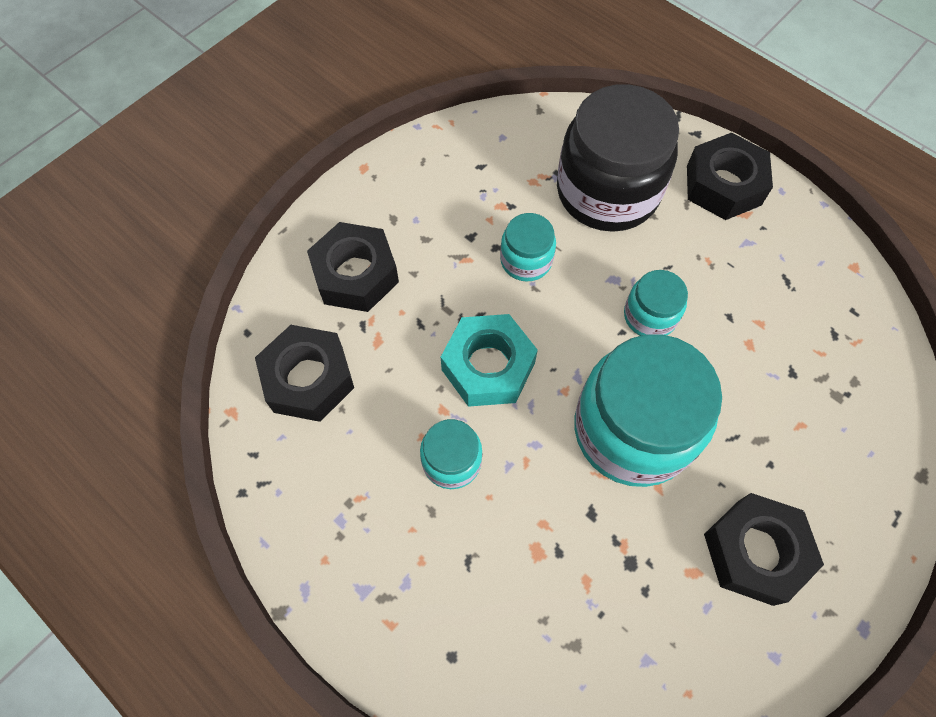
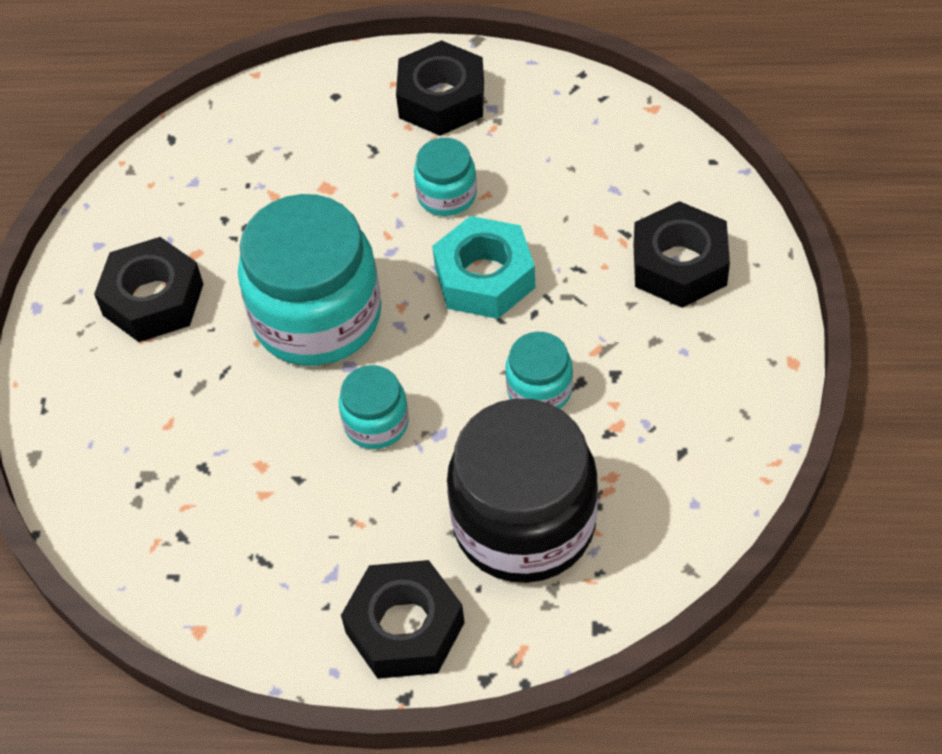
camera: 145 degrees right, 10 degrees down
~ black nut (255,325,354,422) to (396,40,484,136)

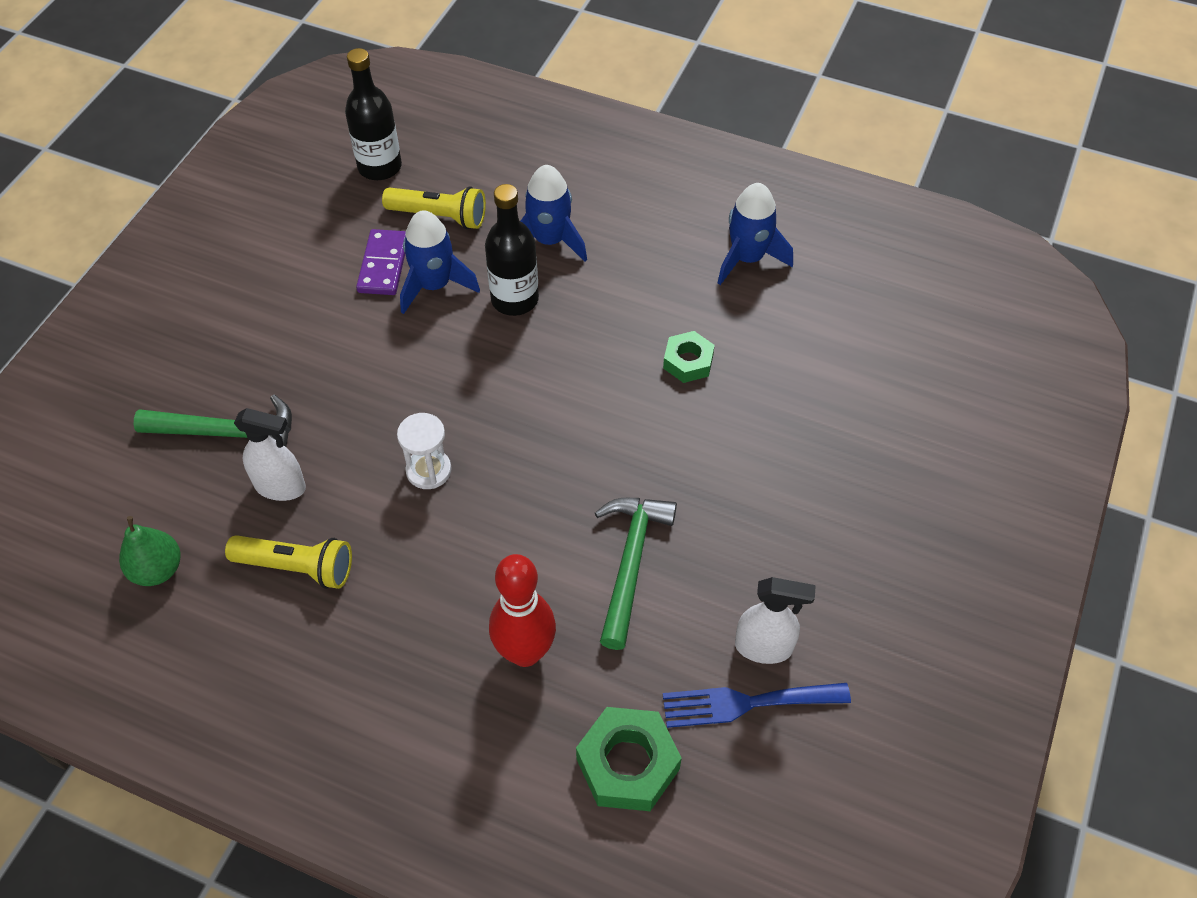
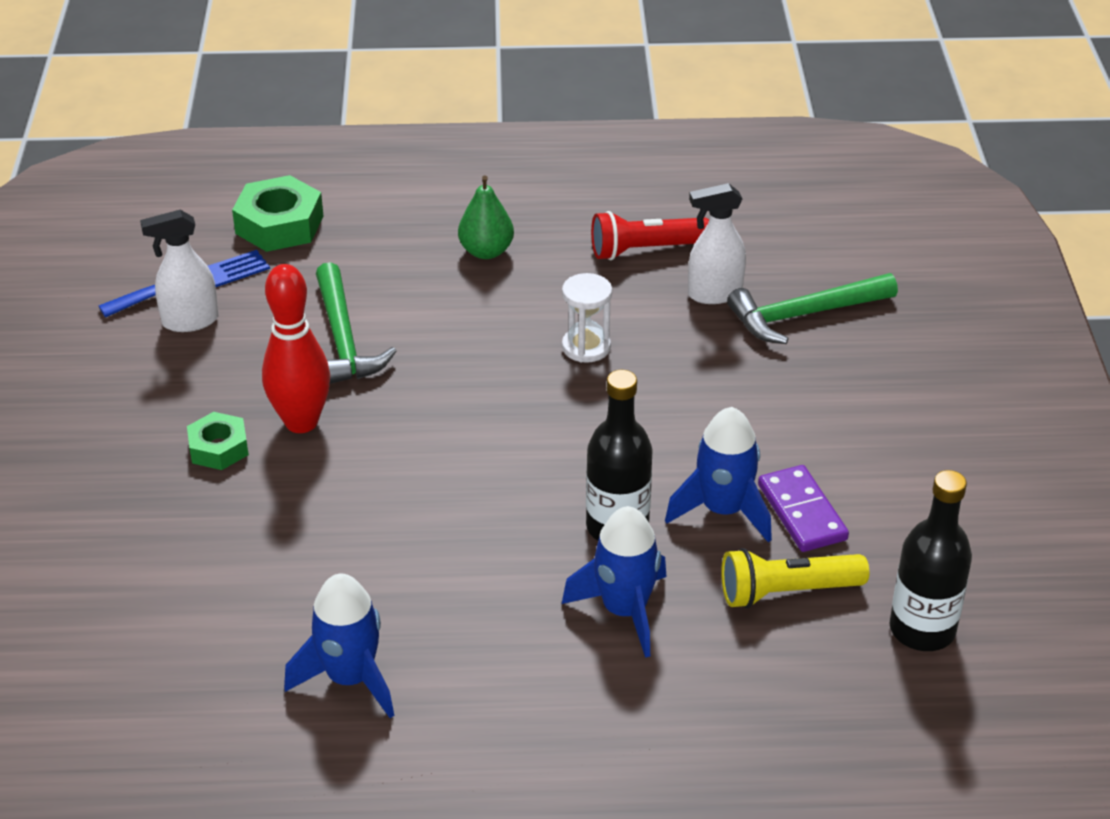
camera: 155 degrees right, 15 degrees down
~ green nut (663,331,715,383) to (187,412,249,470)
~ red bowling pin (489,554,556,667) to (262,264,330,433)
~ green pear (119,516,181,586) to (458,175,514,259)
~ yellow flashlight (225,535,352,589) to red flashlight (591,211,709,260)

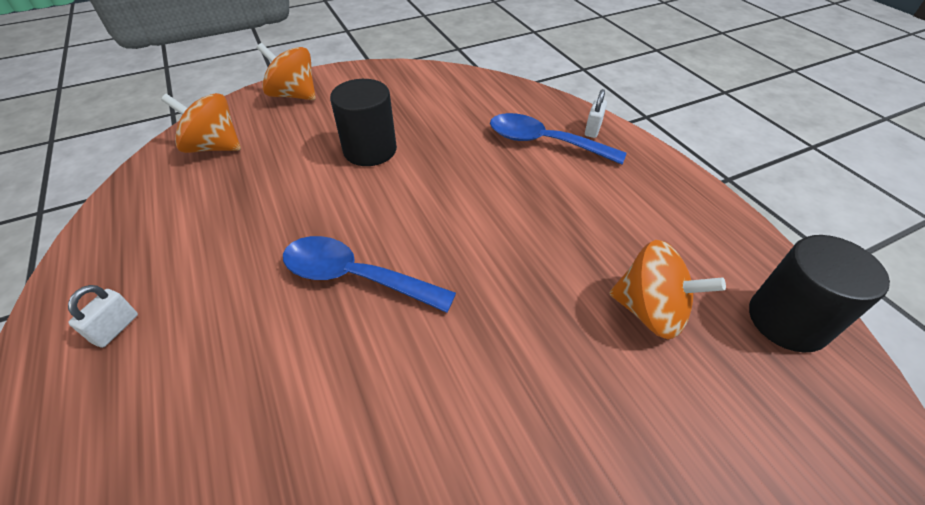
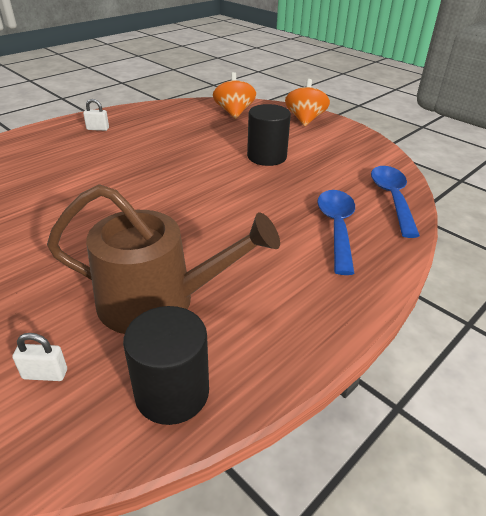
camera: 70 degrees right, 10 degrees down
~ white padlock (585,89,607,138) to (12,333,67,381)
~ orange spinning top (609,240,726,339) to brown watering can (47,184,280,334)
~ blue spoon (283,236,456,313) to (371,166,420,238)

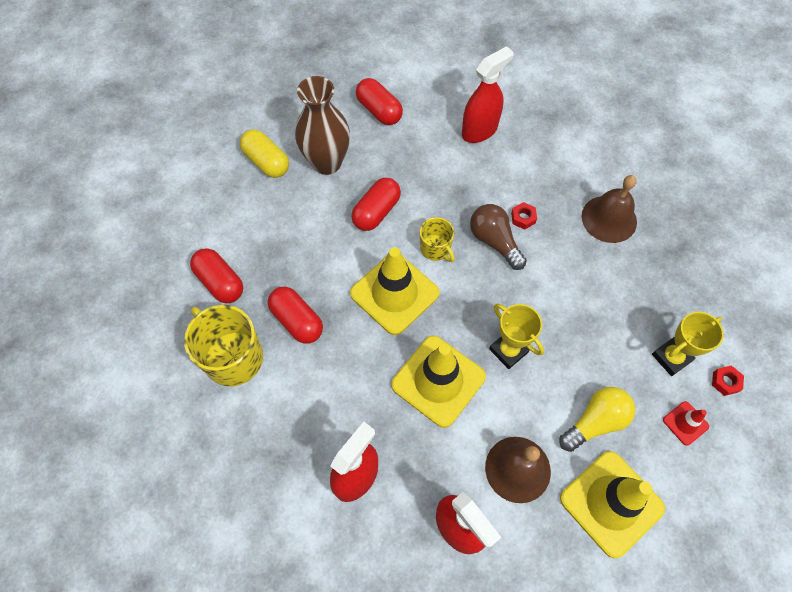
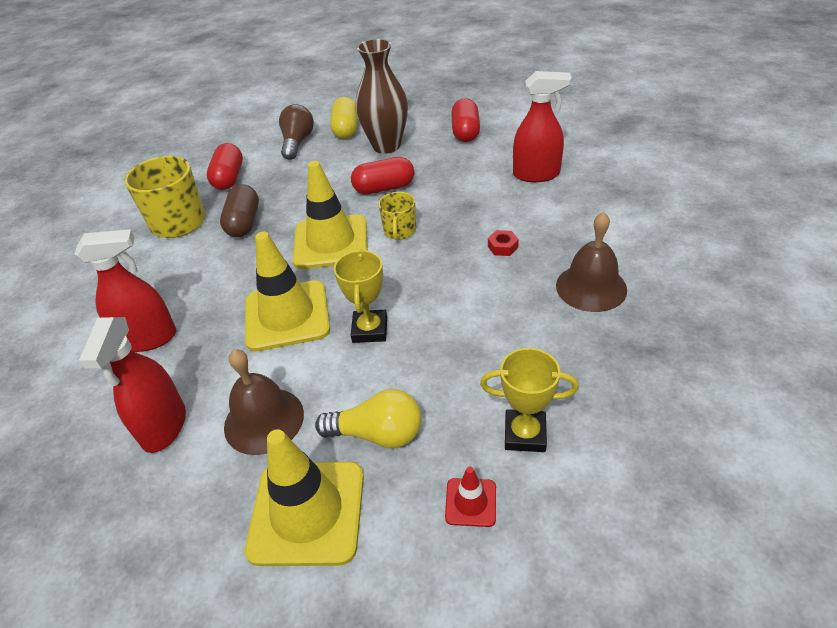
camera: 45 degrees right, 20 degrees down
~ red capsule (268,287,323,344) to brown capsule (220,184,259,237)
~ brown light bulb (470,204,527,270) to (279,104,314,160)
- red nut (712,365,744,396)

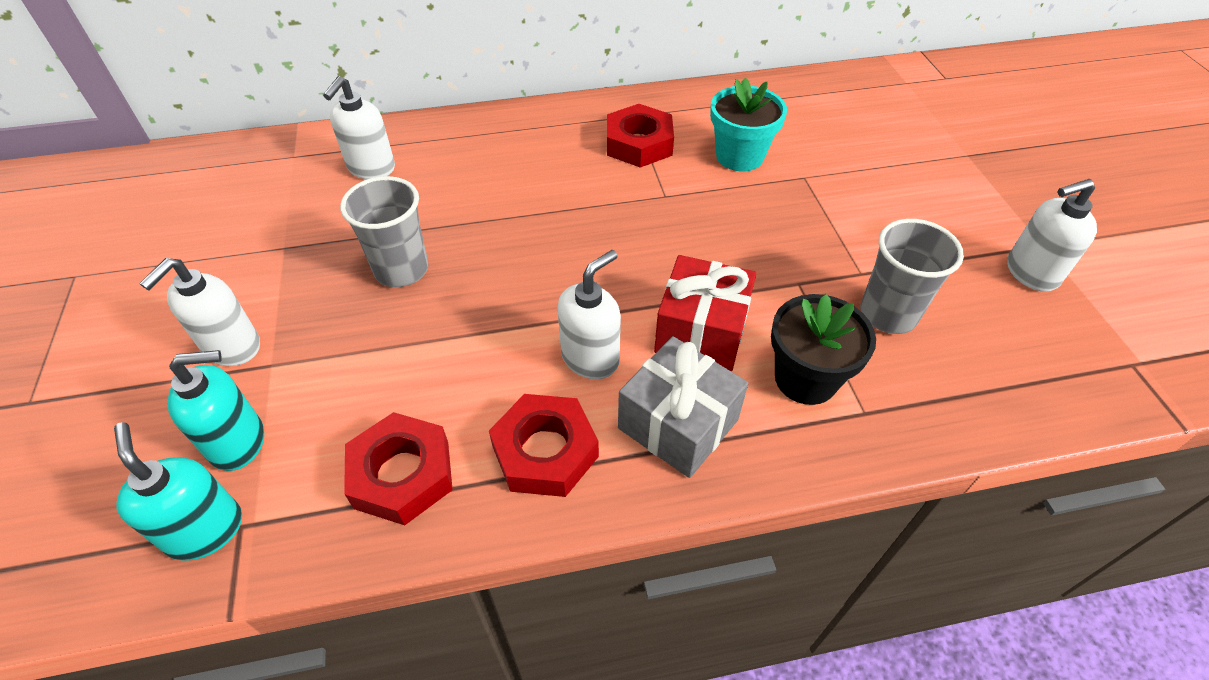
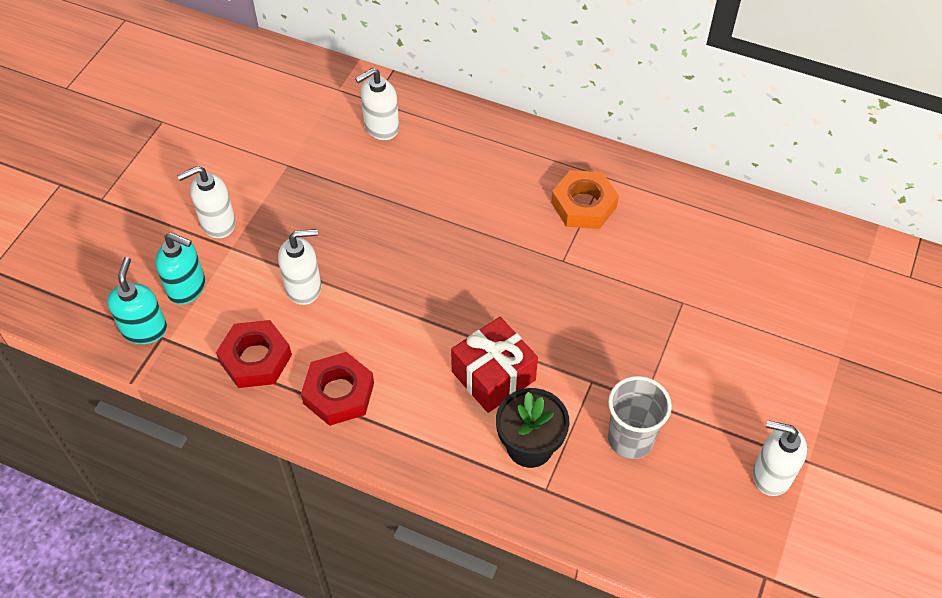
camera: 35 degrees right, 5 degrees up
~ white soap dispenser (558,250,621,379) to (278,229,321,305)
~ red nut (607,104,674,168) to orange nut (551,170,619,229)
- grey cup (340,176,428,287)
- grey gift (618,336,748,478)
- turquoise flower pot (710,78,787,171)

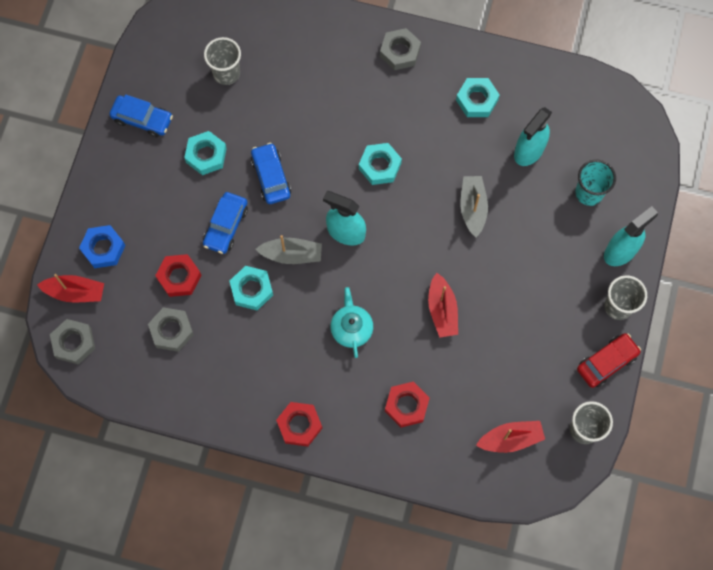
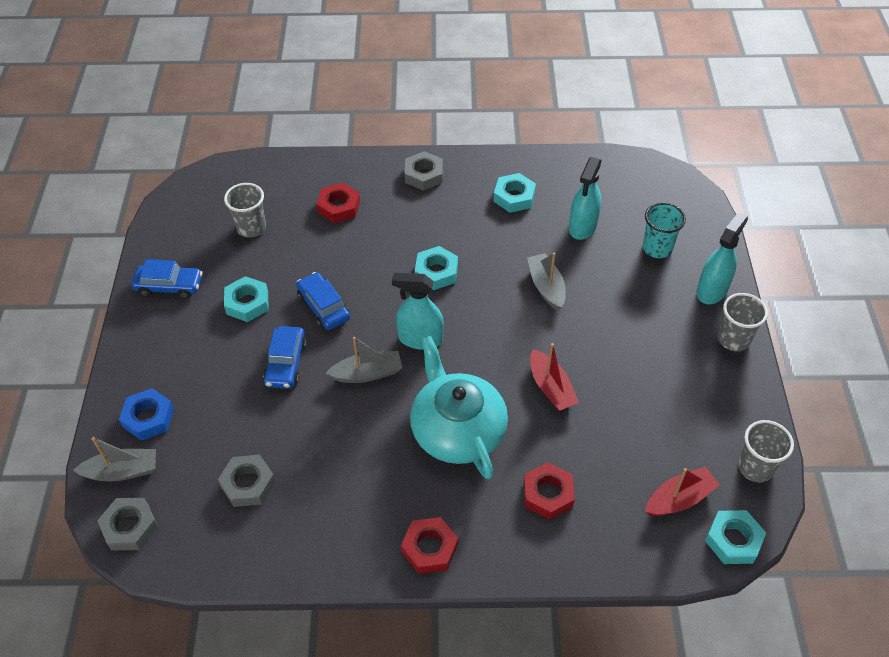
camera: 15 degrees left, 20 degrees down
~ red boat (37,274,104,303) to grey boat (73,437,156,482)
~ red nut (155,254,202,297) to (317,183,360,223)
~ turquoise teapot (330,287,373,358) = (410,336,508,479) x1.91
~ turquoise nut (229,266,273,311) to (705,510,766,564)
- red car (577,333,641,388)

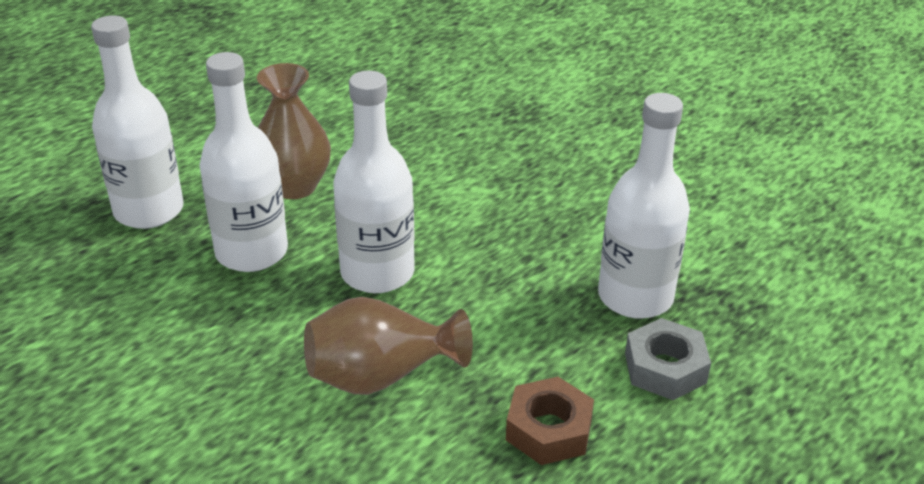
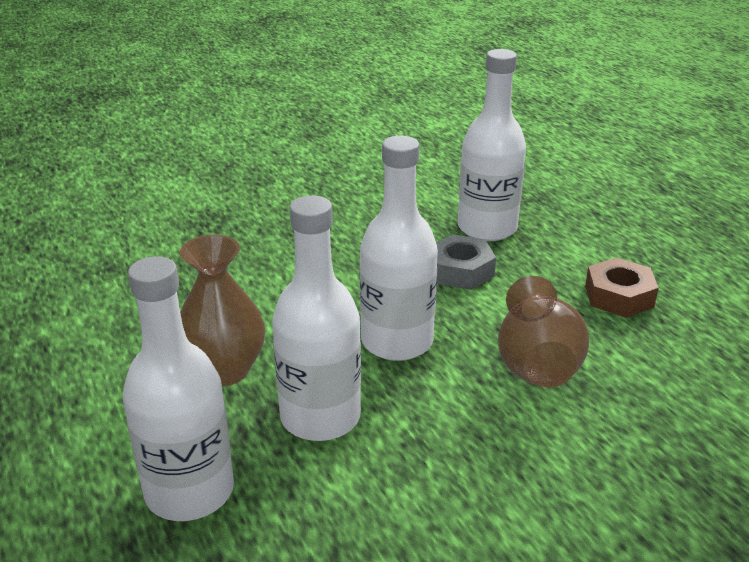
camera: 70 degrees left, 5 degrees down
~ grey nut (625,318,711,400) to (436,234,496,290)

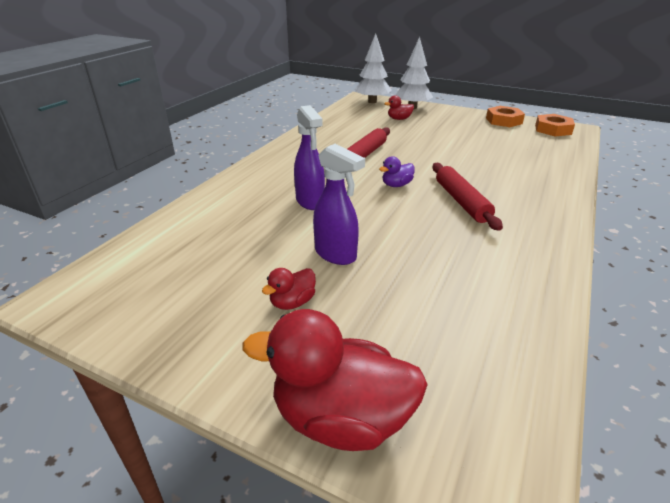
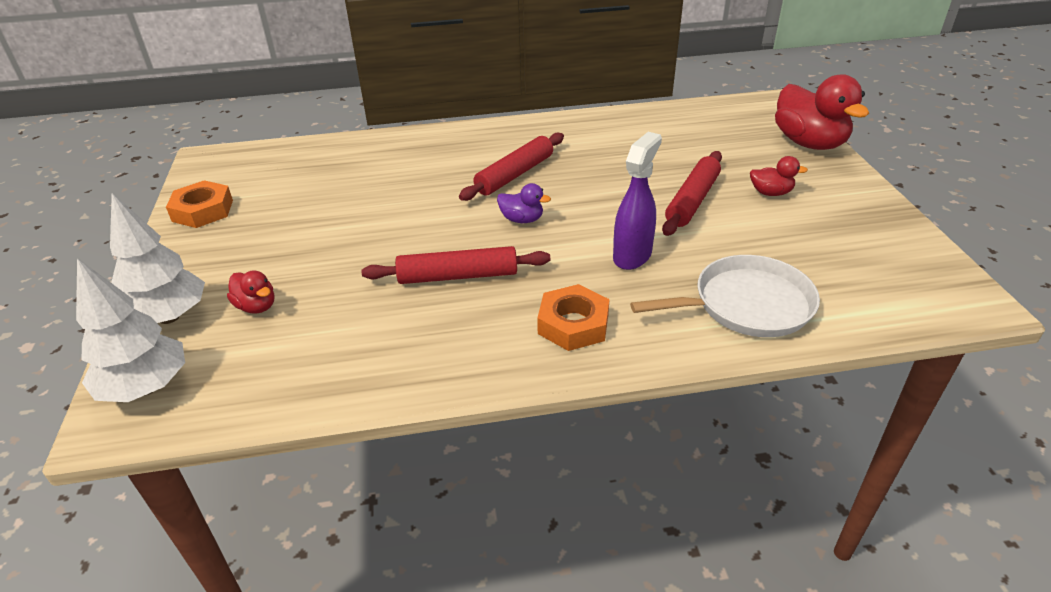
camera: 125 degrees left, 5 degrees up
~ orange nut (535,114,575,136) to (537,284,609,351)
+ white pan (630,255,820,337)
~ purple spray bottle (313,144,365,265) to red rolling pin (662,151,722,236)

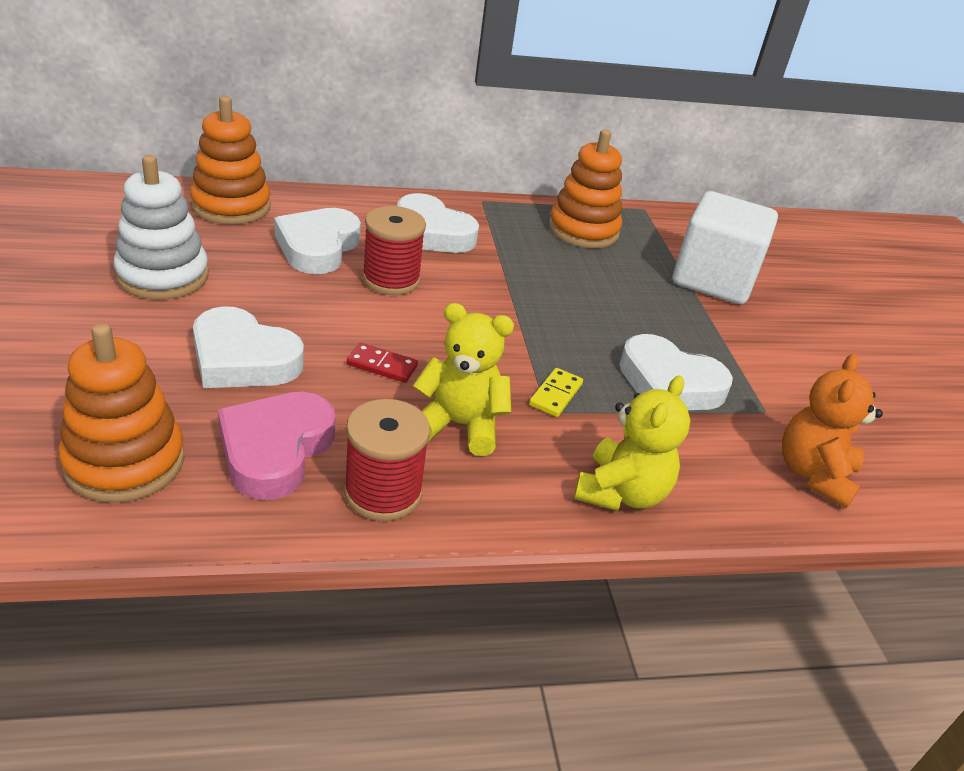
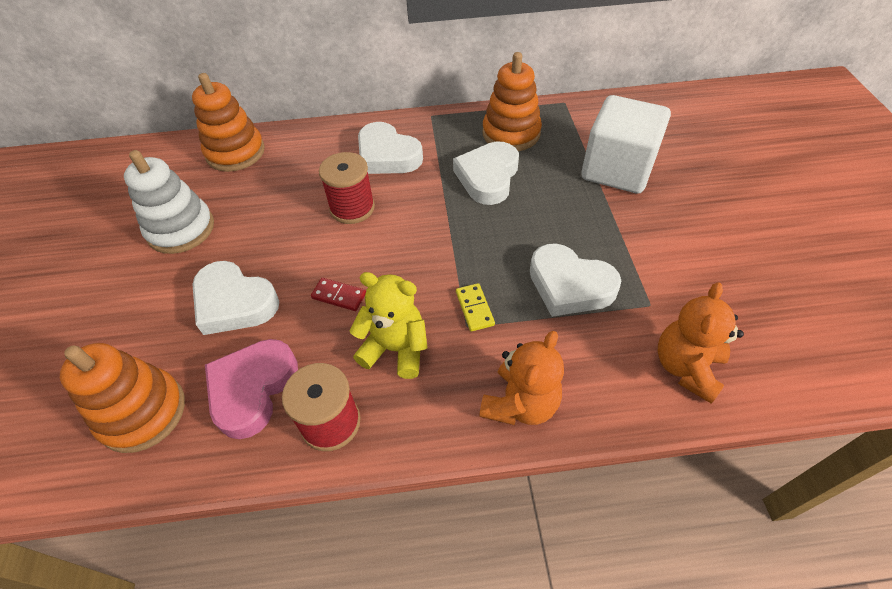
camera: 10 degrees right, 15 degrees up
~ white heart (274,208,361,274) to (453,141,519,205)
~ yellow domino (529,368,583,417) = (456,283,495,331) 45 degrees counterclockwise
~ yellow teddy bear (574,376,690,511) to orange teddy bear (479,331,564,425)

